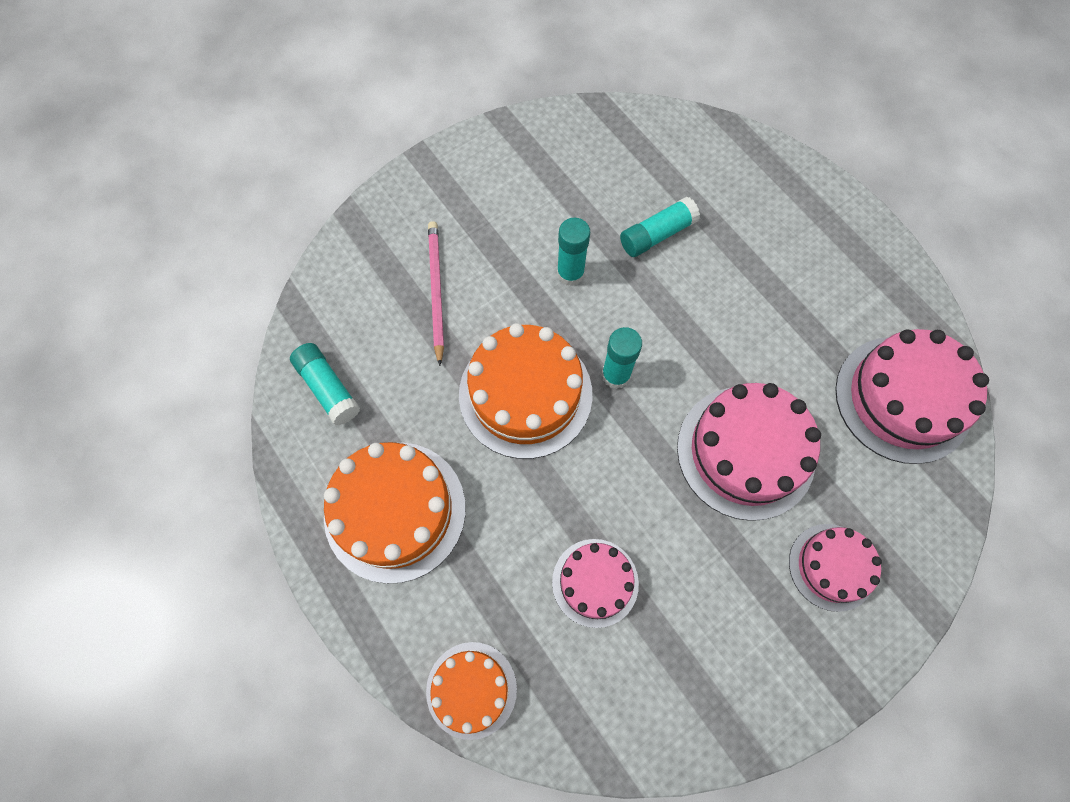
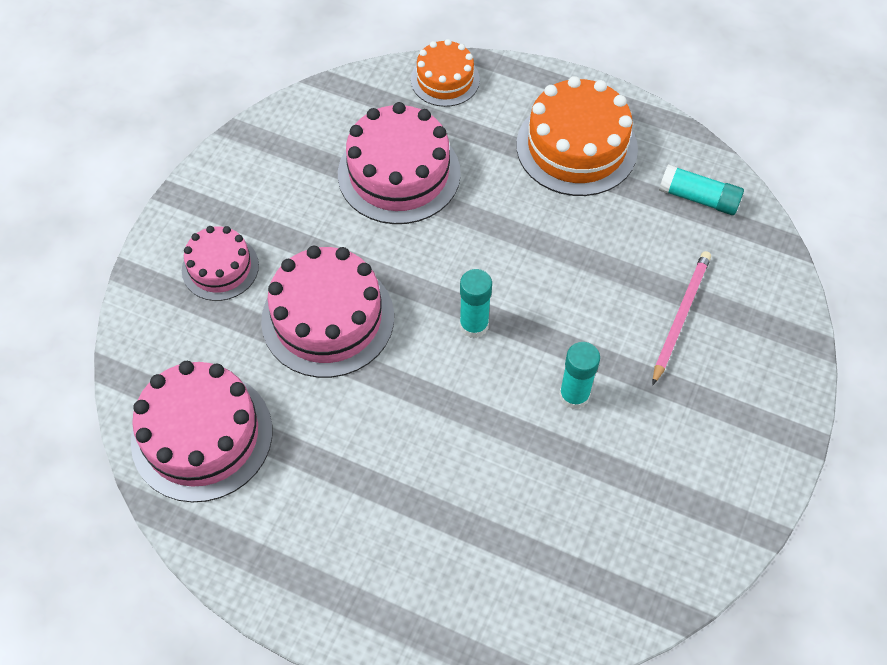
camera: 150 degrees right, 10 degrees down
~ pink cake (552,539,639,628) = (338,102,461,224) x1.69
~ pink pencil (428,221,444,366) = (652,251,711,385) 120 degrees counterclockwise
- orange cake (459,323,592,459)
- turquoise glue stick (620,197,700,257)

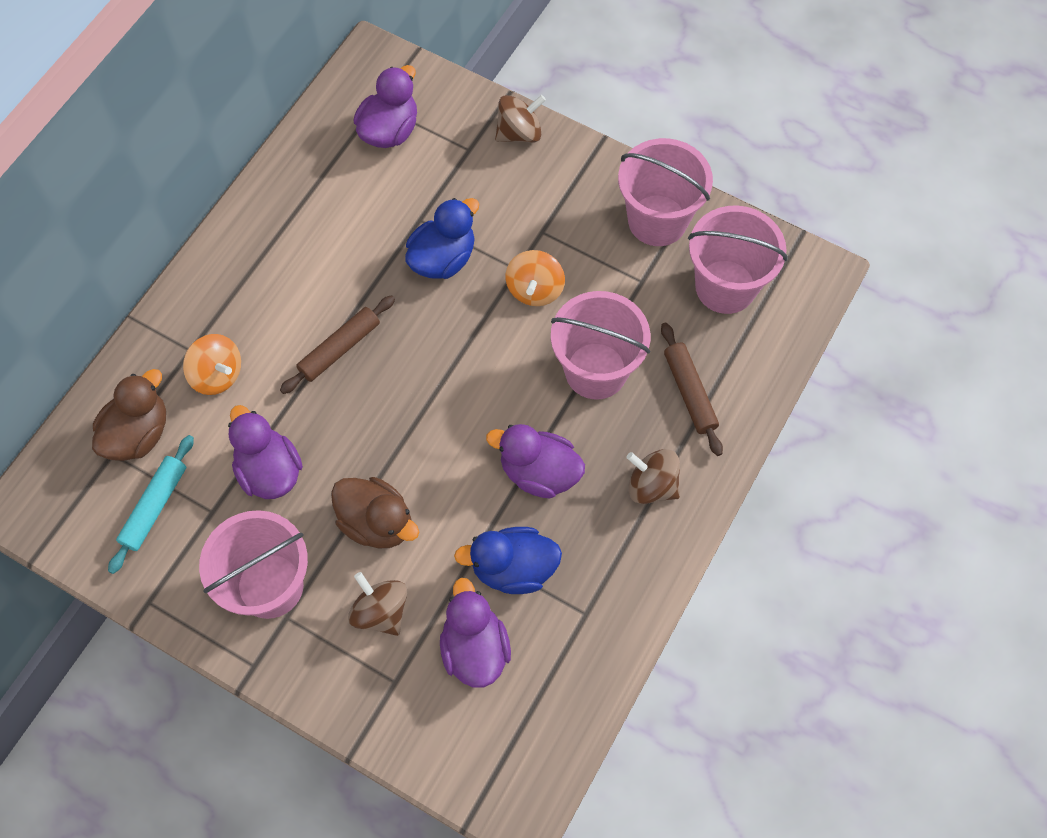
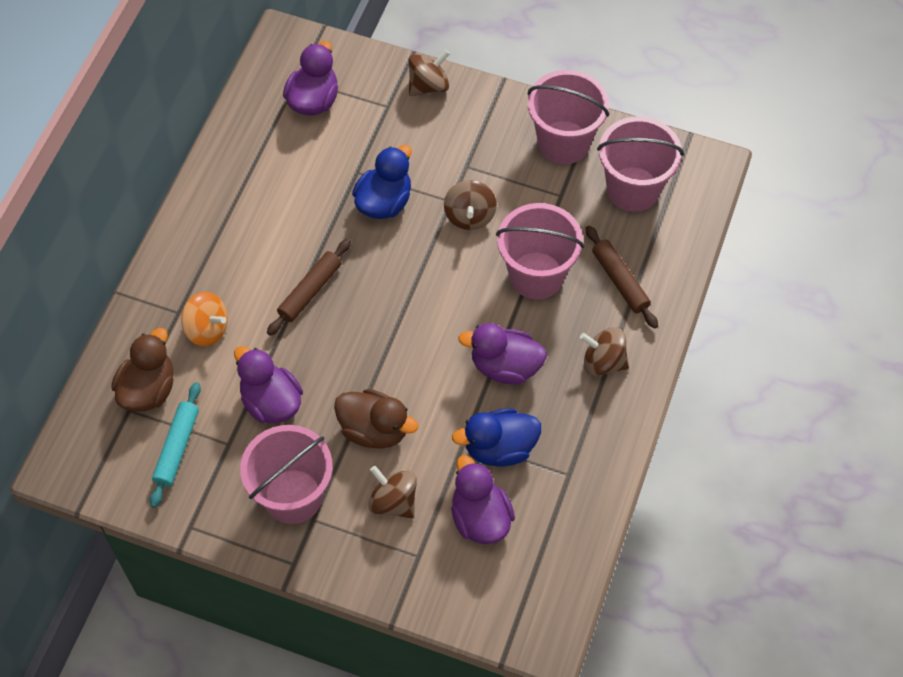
camera: 10 degrees left, 5 degrees down
~ orange spinning top (505,250,565,306) to brown spinning top (444,180,497,230)

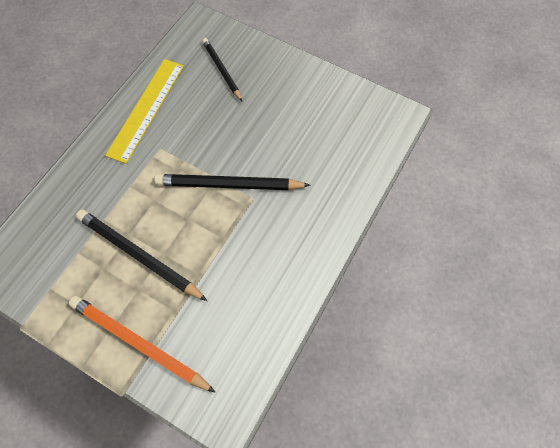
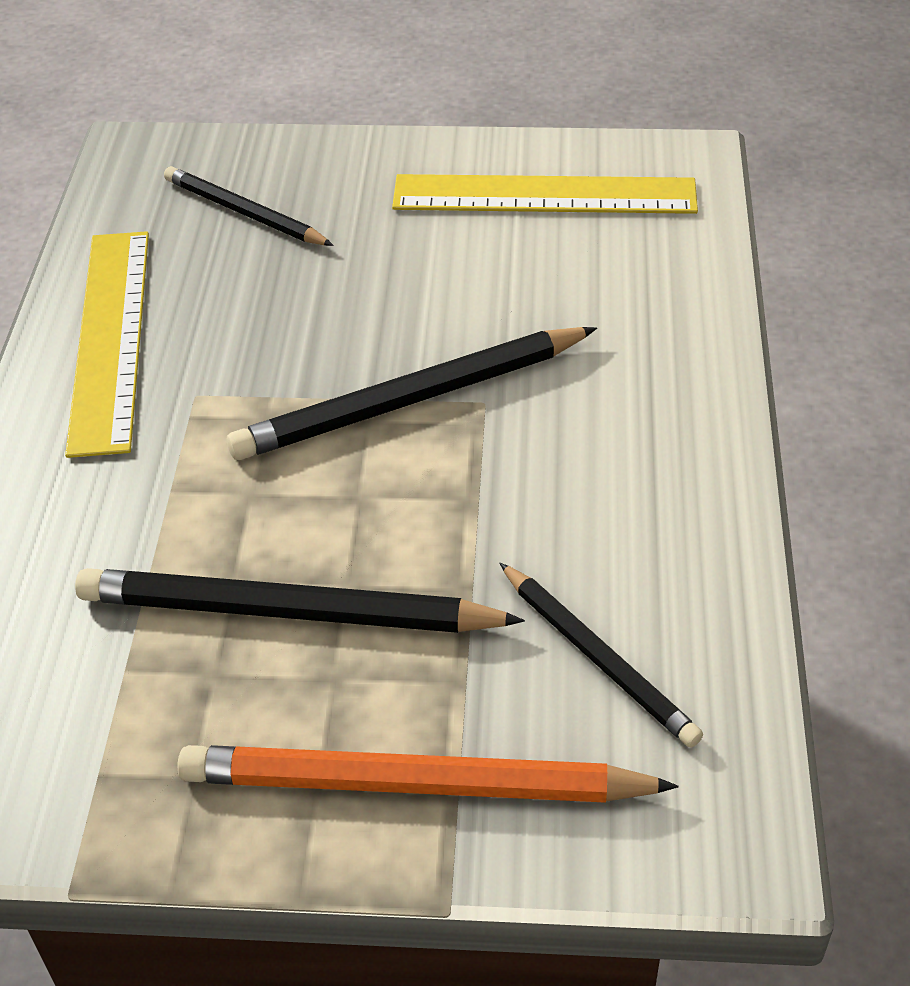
camera: 25 degrees left, 20 degrees down
+ yellow ruler (392,174,698,214)
+ black pencil (500,563,703,747)

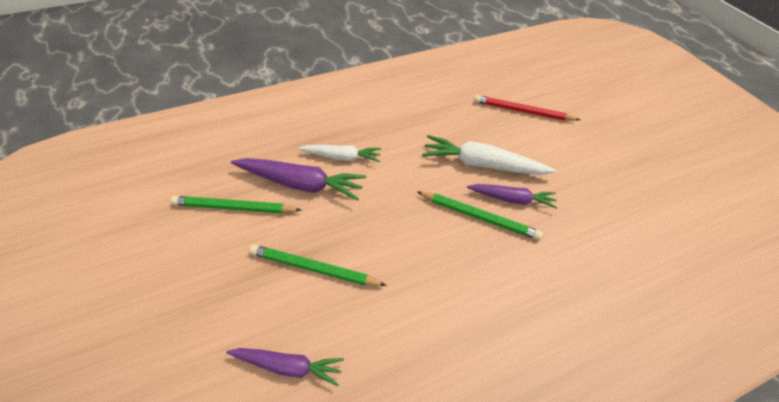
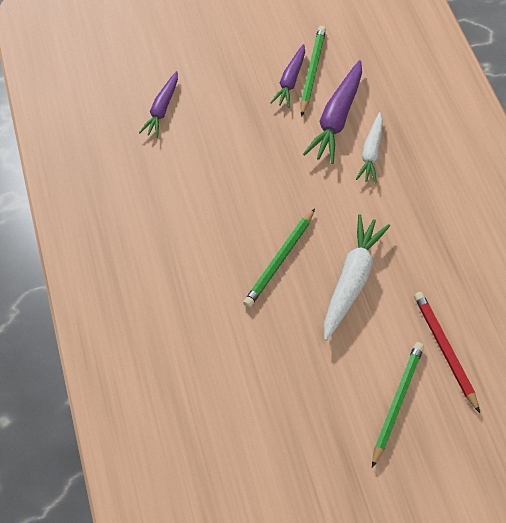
camera: 100 degrees right, 10 degrees up
~ purple carrot (467,184,557,209) to (270,44,305,108)
~ green pencil (249,245,387,286) to (372,342,424,468)
~ red pencil (474,95,580,121) = (414,292,480,413) 45 degrees counterclockwise

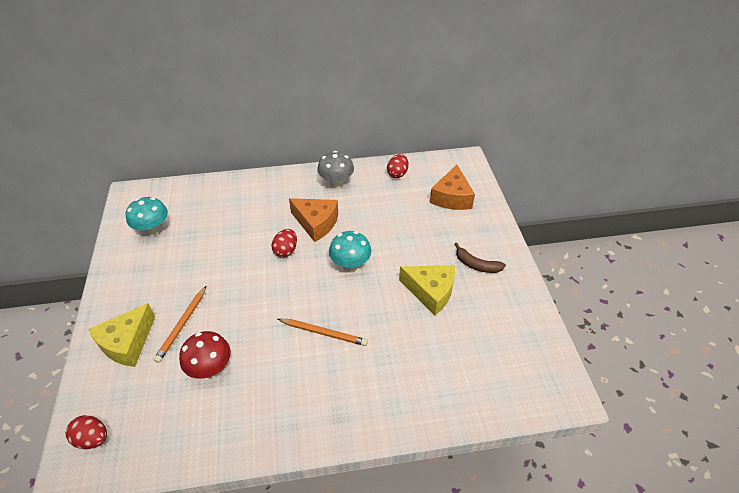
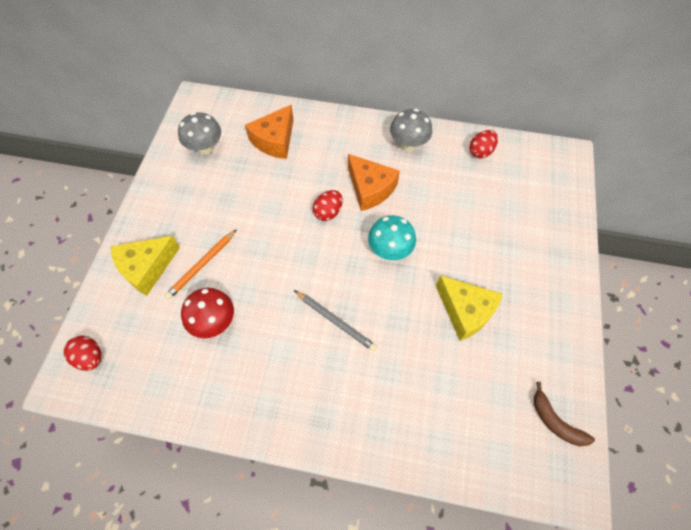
camera: 20 degrees right, 15 degrees up
~ turquoise mushroom (126,197,168,236) to grey mushroom (178,112,221,155)
~ orange cheese (430,165,475,210) to (245,105,294,159)
~ orange pencil (278,319,368,346) to grey pencil (294,290,377,352)
~ brown banana (455,243,506,273) to (534,382,595,446)

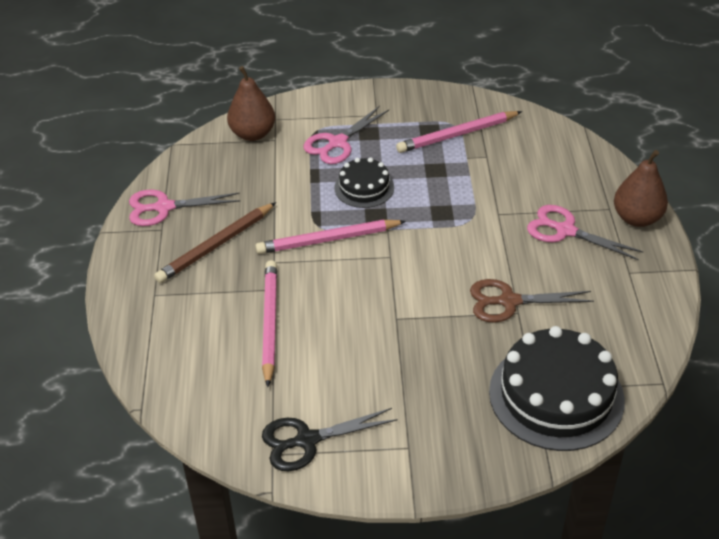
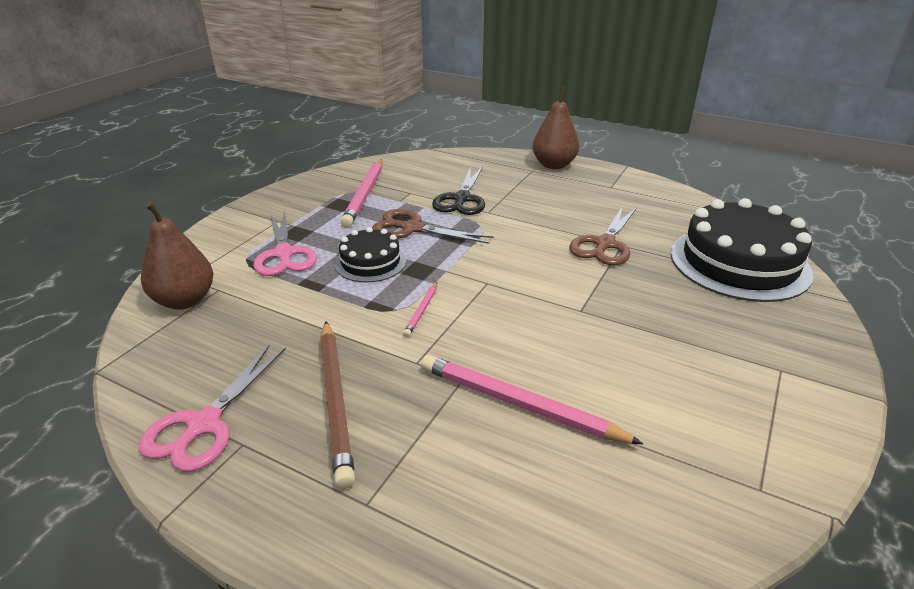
camera: 60 degrees left, 10 degrees down
+ brown scissors (372,209,494,244)
~ pink pencil (255,220,406,254) = (403,282,437,337) x0.47
~ black scissors (262,408,398,471) to (432,166,485,215)
- pink scissors (527,205,643,260)

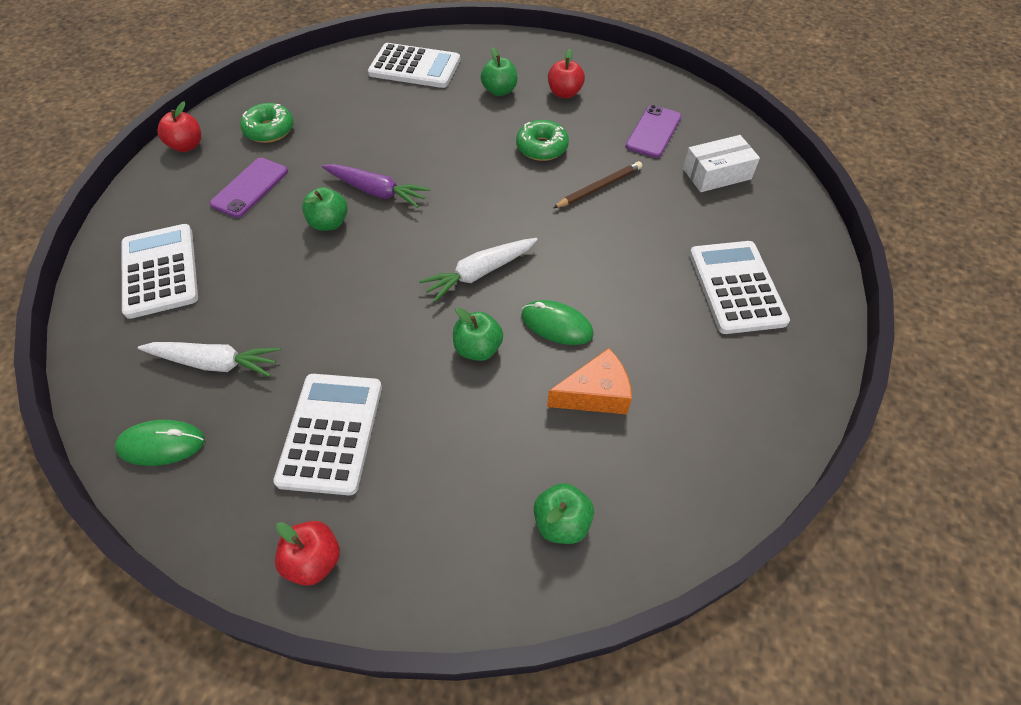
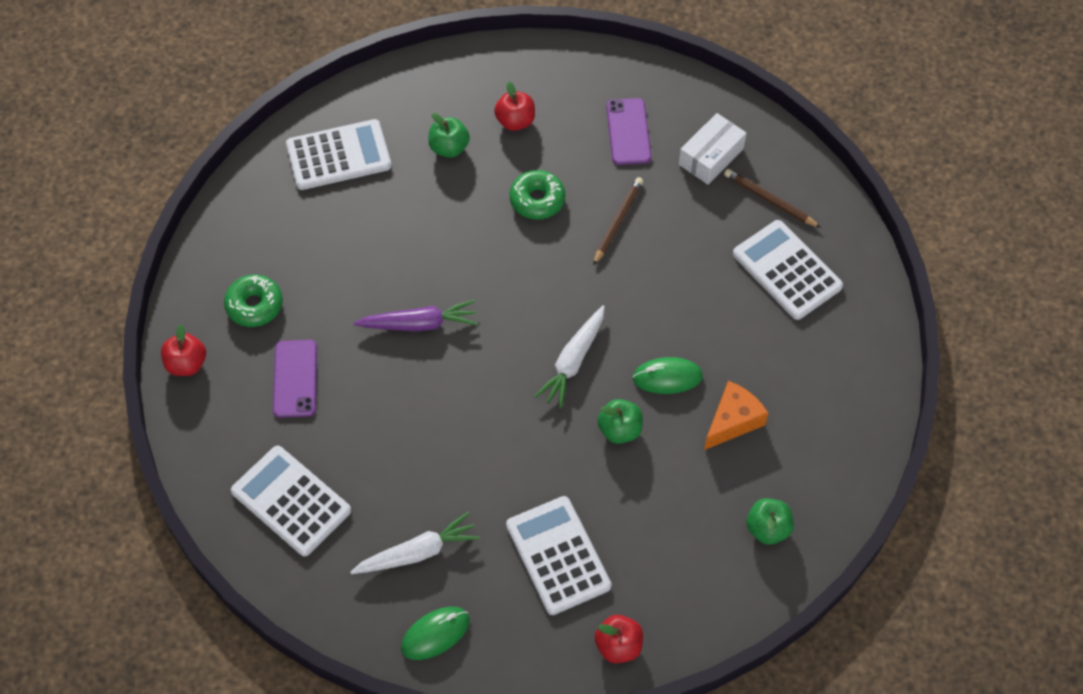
camera: 30 degrees left, 5 degrees up
+ brown pencil (724,169,821,228)
- green apple (302,187,348,231)

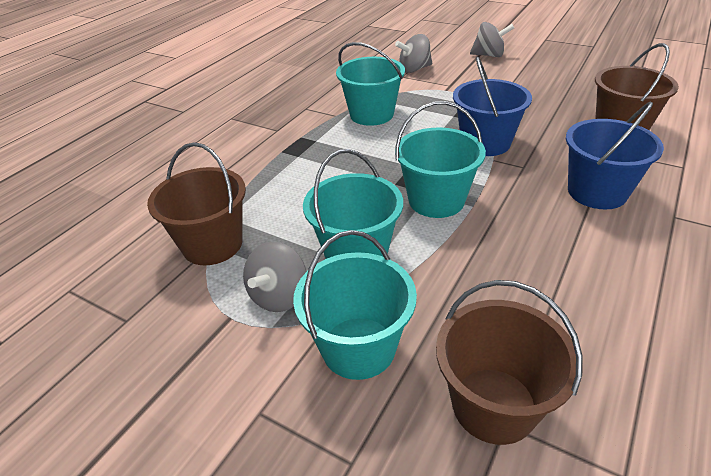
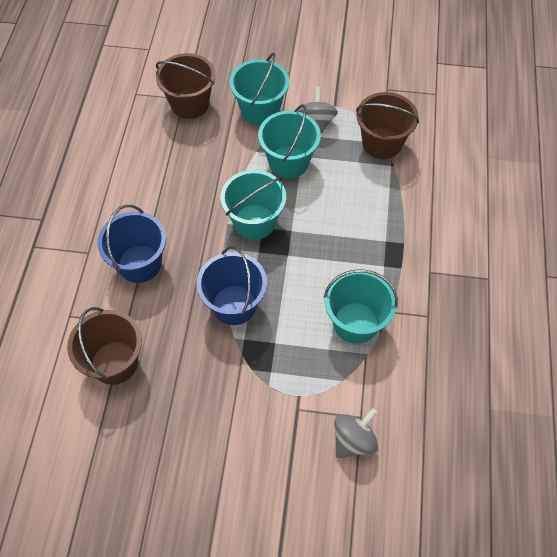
camera: 155 degrees right, 20 degrees up
- grey spinning top (470,22,514,57)

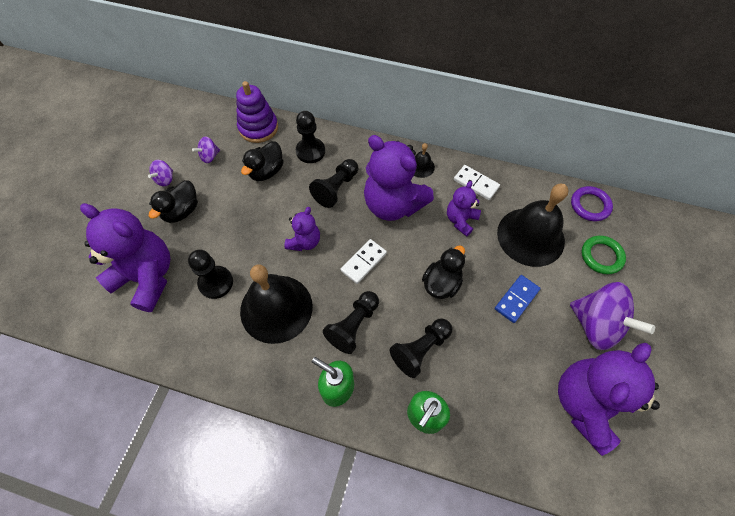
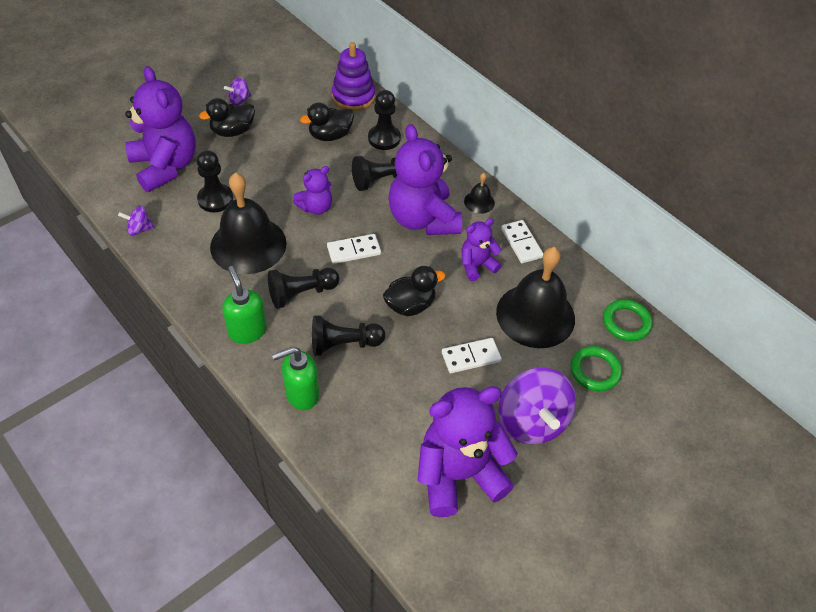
camera: 30 degrees right, 10 degrees down
~ purple spinning top (192,136,220,163) to (118,206,155,236)
~ blue domino (495,275,541,323) to white domino (442,338,502,373)
~ purple ring (571,186,613,221) to green ring (603,299,653,341)

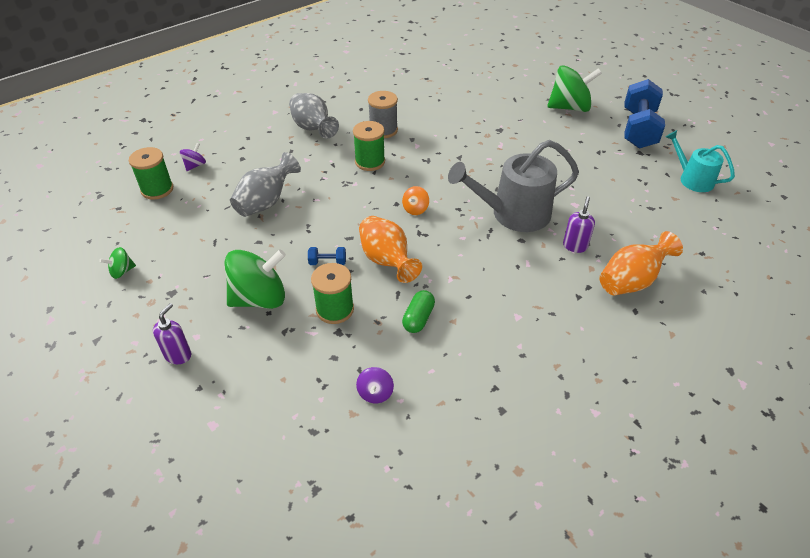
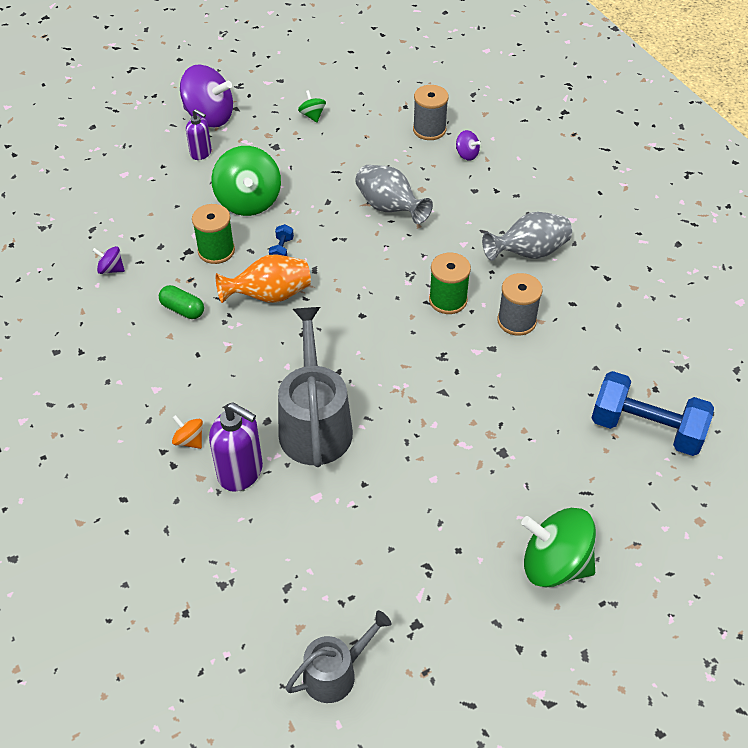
camera: 100 degrees right, 5 degrees up
~ orange spinning top (402,186,429,215) to (172,415,203,449)
+ purple spinning top (180,65,233,127)
~ purple soap dispenser (563,196,595,253) = (209,402,263,492) x1.68
~ turquoise watering can (666,130,735,192) to grey watering can (285,611,392,703)
~ green spool (129,147,173,200) to grey spool (413,85,449,140)
~ green spinning top (547,65,602,112) = (521,508,596,587) 105 degrees clockwise
~ blue dumbbell (625,79,665,149) to (592,371,714,456)
- orange vase (599,231,683,295)

